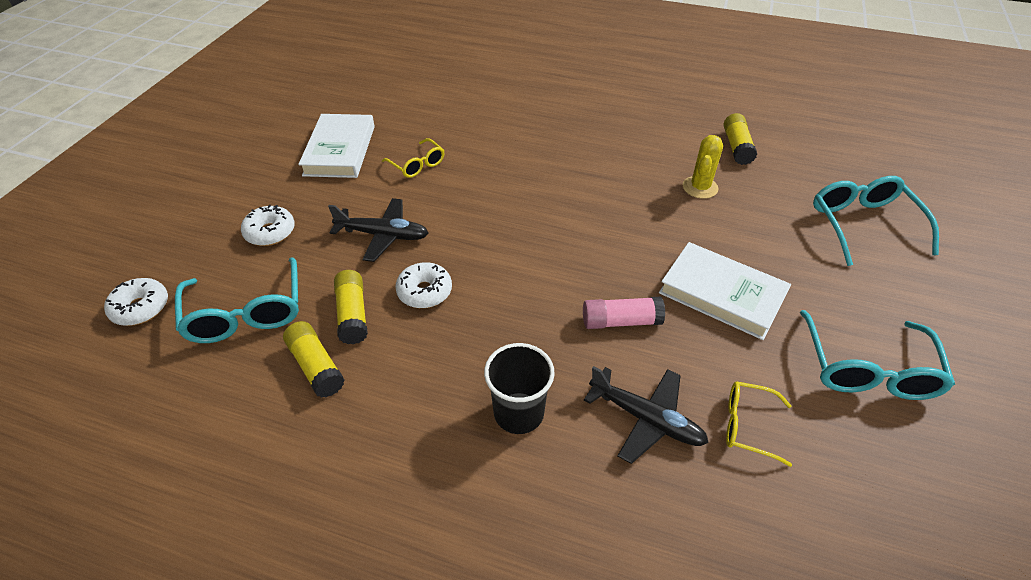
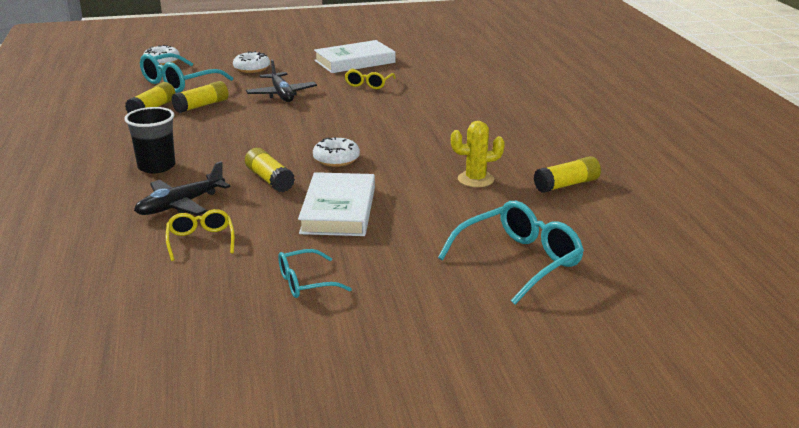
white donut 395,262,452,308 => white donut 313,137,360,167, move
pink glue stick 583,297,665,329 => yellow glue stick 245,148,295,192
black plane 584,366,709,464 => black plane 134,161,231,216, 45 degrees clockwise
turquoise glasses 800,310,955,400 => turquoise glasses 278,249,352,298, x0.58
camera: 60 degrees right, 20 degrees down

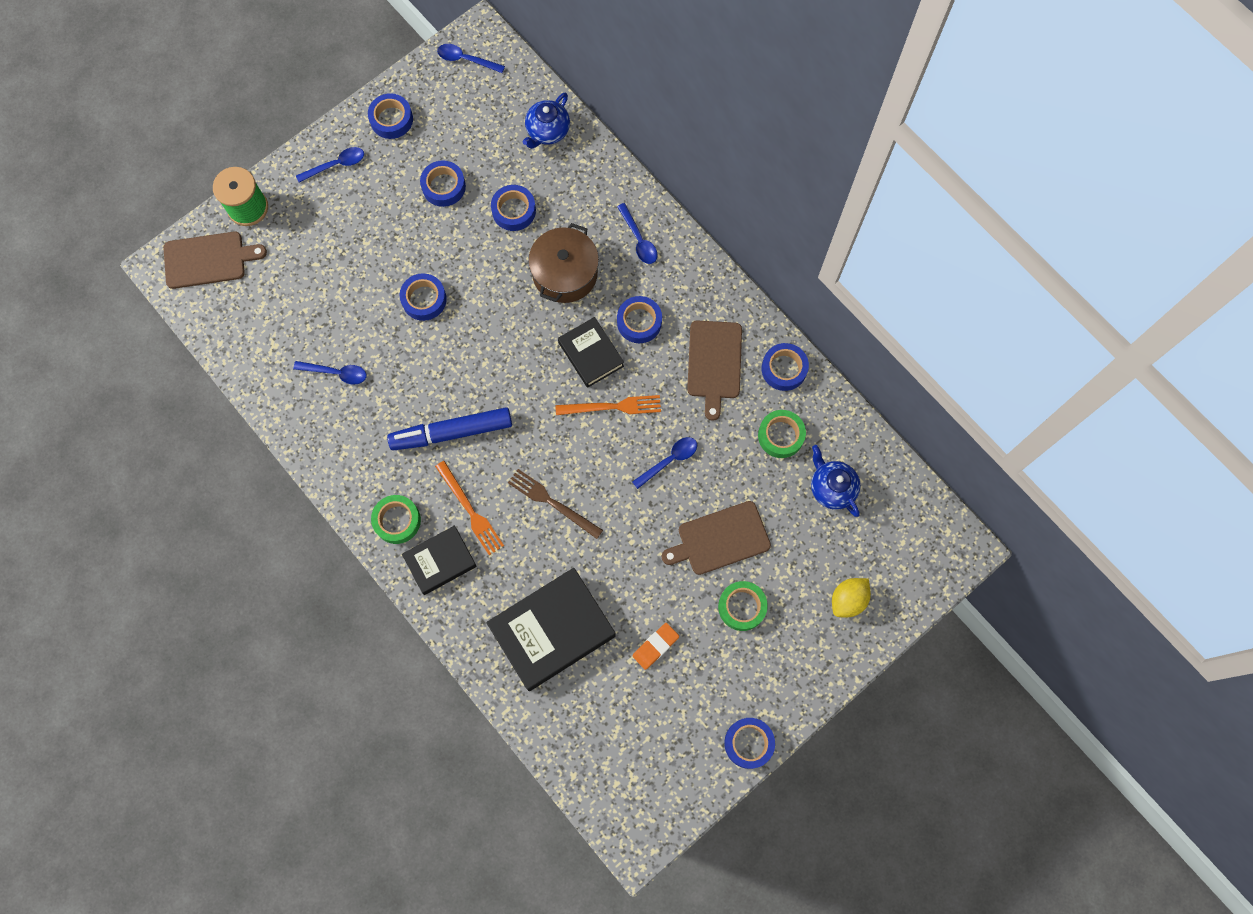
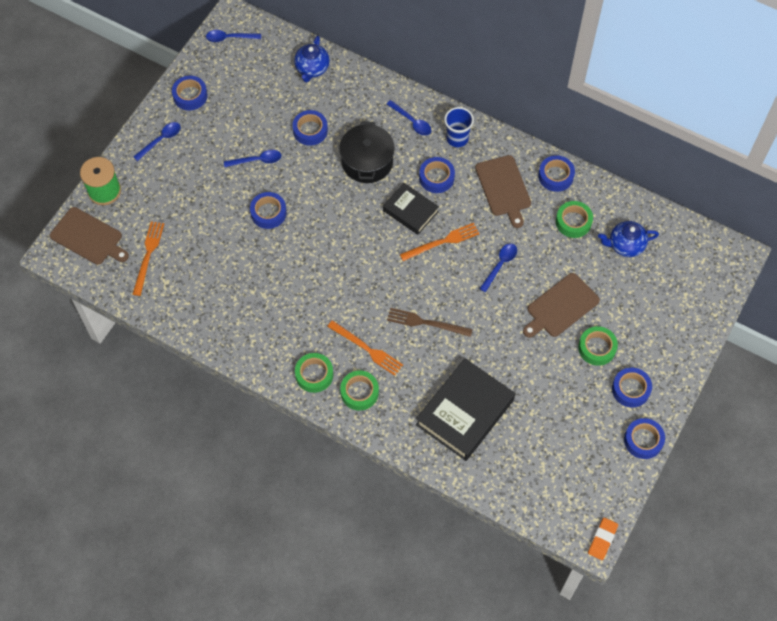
brown cutting board 163,232,267,289 => brown cutting board 50,207,129,265, 60 degrees clockwise
blue spoon 293,361,366,385 => blue spoon 224,150,281,167, move
blue marker 387,407,512,451 => nothing
black book 402,526,477,595 => green tape 340,370,379,411
blue tape 420,160,466,207 => blue tape 612,367,652,408, move
brown pot 528,223,599,303 => black pot 339,122,395,183
orange eraser 632,623,679,670 => orange eraser 588,517,618,560, move
blue teapot 811,445,860,517 => blue teapot 598,221,659,257, 45 degrees counterclockwise
yellow lemon 832,578,871,617 => nothing
nothing => orange fork 132,221,164,296
nothing => blue cup 444,107,474,147
camera: 20 degrees left, 10 degrees down

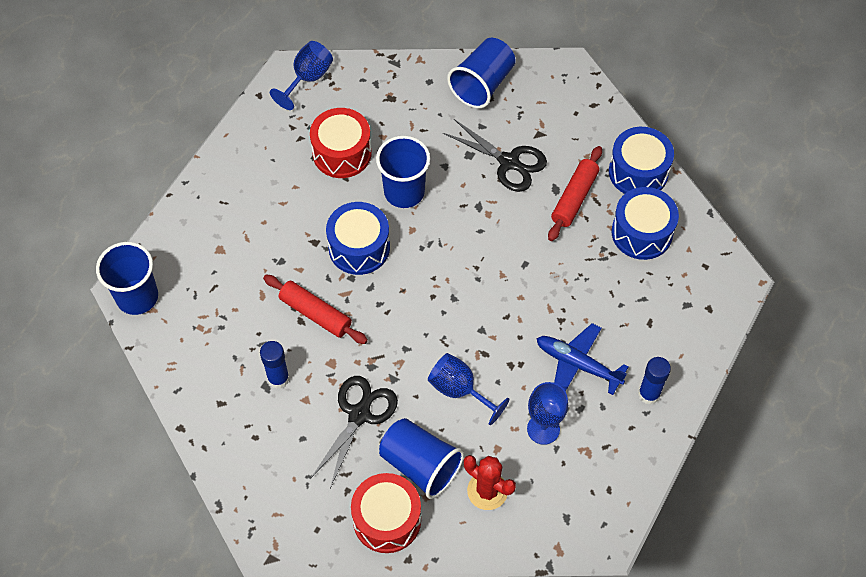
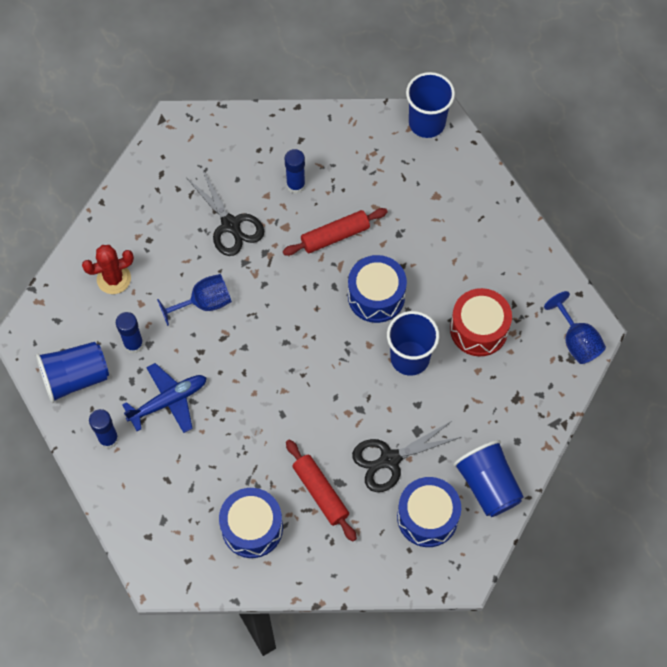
red drum 351,473,421,553 => nothing
blue cup 379,418,464,499 => blue cup 36,342,109,403, move
blue goblet 527,382,568,445 => blue glue stick 116,312,144,354
blue drum 609,127,674,194 => blue drum 397,477,461,547, move
camera: 120 degrees right, 5 degrees up

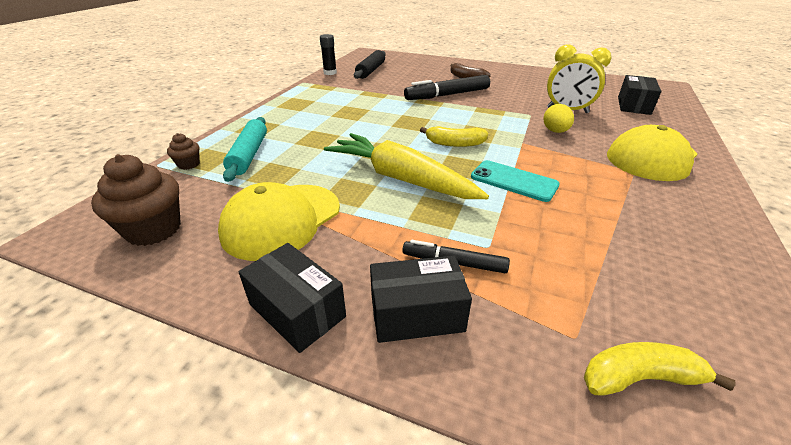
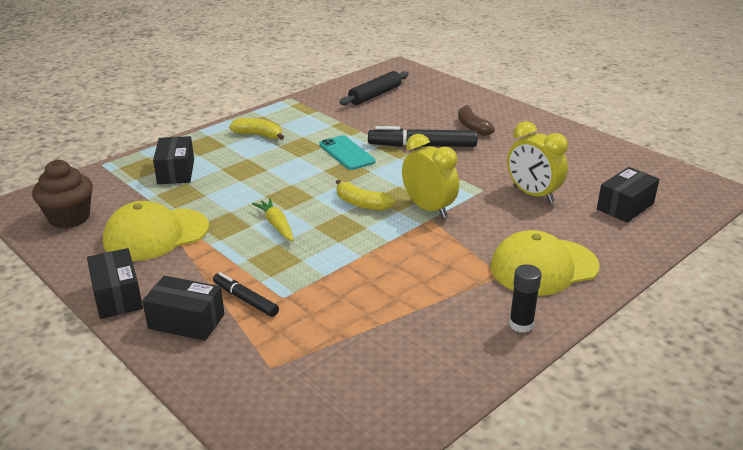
brown cupcake 167,133,200,170 => nothing
turquoise rolling pin 223,117,267,182 => black box 153,136,194,184
black glue stick 320,34,337,75 => black glue stick 509,264,542,333, move
yellow carrot 324,133,489,199 => yellow carrot 252,198,294,241, x0.49
turquoise phone 471,160,560,202 => turquoise phone 319,135,376,170, move
yellow egg 543,104,574,133 => nothing
yellow banana 584,342,735,396 => yellow banana 229,118,284,140, move
nothing => yellow clock 402,134,459,218
camera: 25 degrees right, 5 degrees down

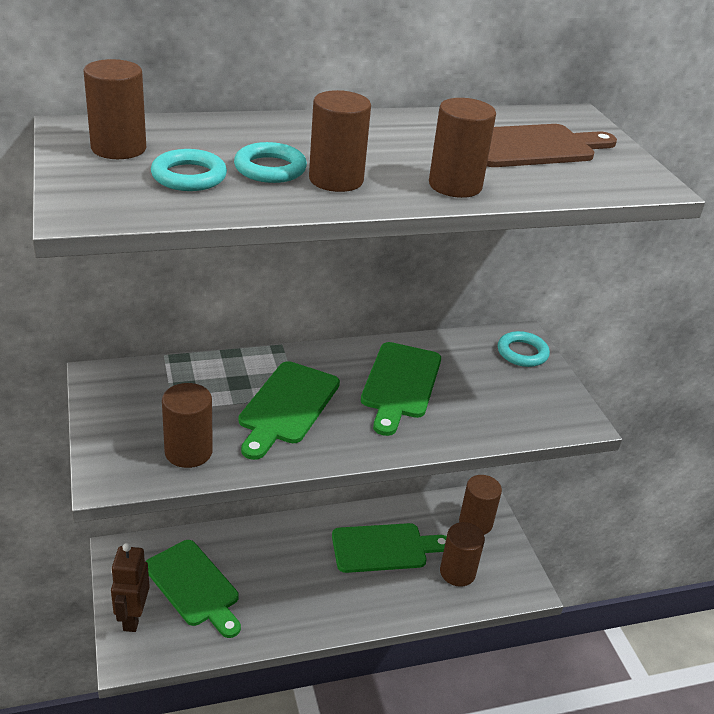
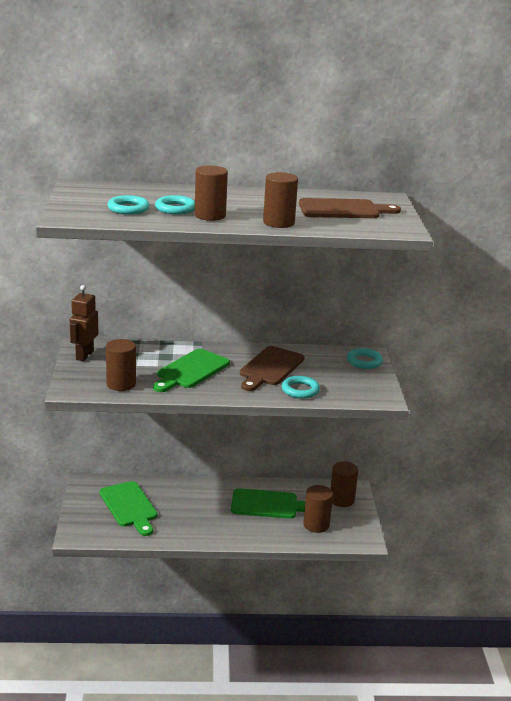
brown cylinder 84,59,146,159 => nothing
brown robot 111,543,150,632 => brown robot 70,285,98,361, move
green cutting board 361,342,441,436 => brown cutting board 240,346,304,391
nothing => turquoise ring 282,376,320,399
camera: 15 degrees right, 10 degrees down

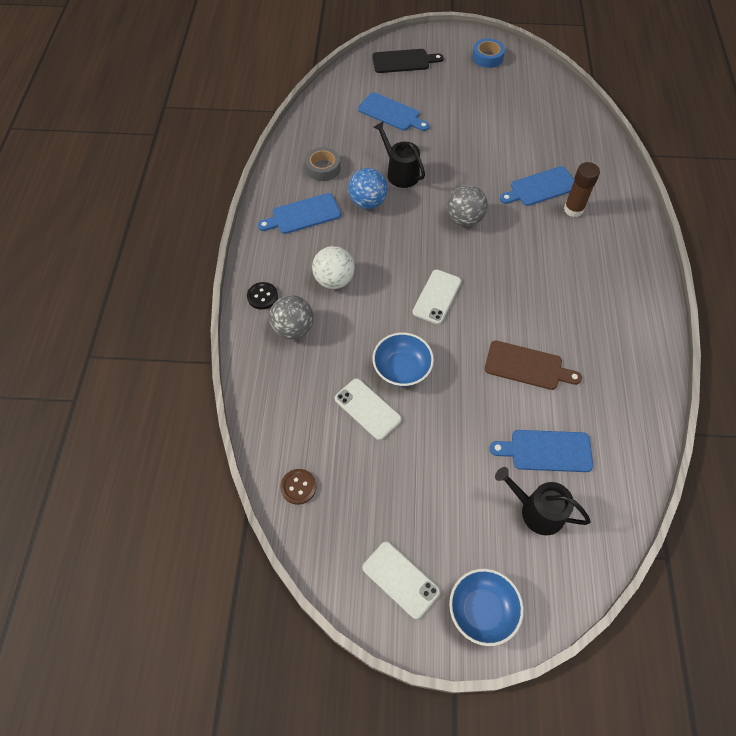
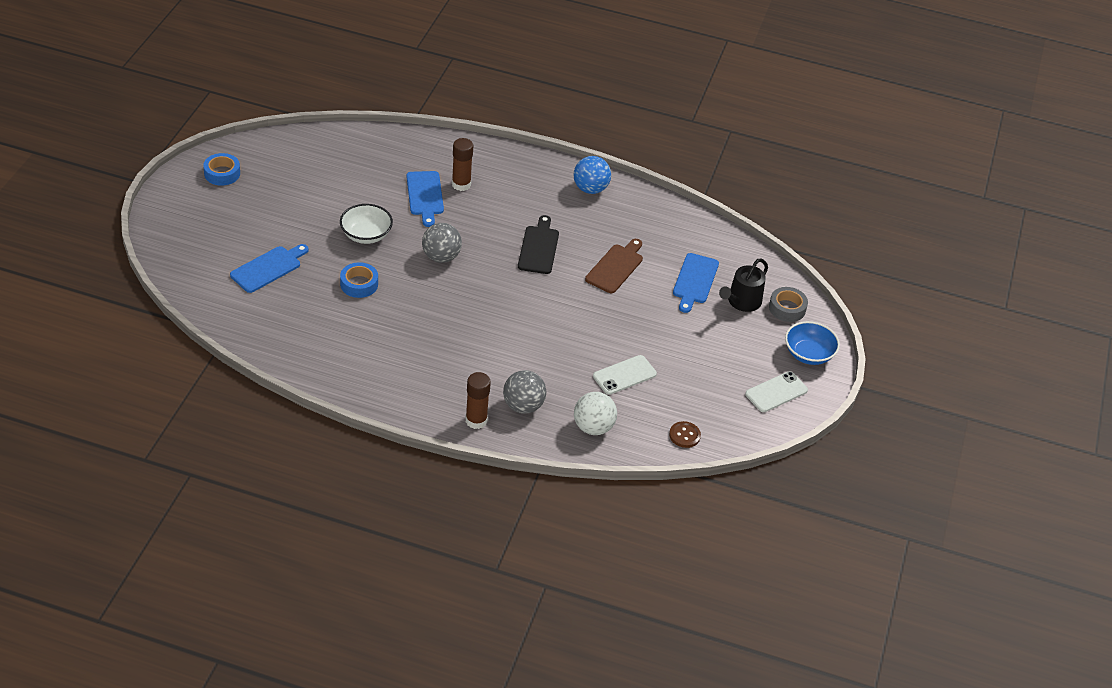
black button 247,282,278,309 => brown glue stick 466,372,491,429
blue cutting board 258,193,341,234 => nothing
grey tape 305,147,340,181 => grey tape 769,287,808,322, move
white ball 312,246,355,289 => white ball 574,392,617,435, move
blue ball 348,168,388,209 => blue ball 573,156,611,194, move
black cutting board 372,49,444,73 => black cutting board 518,215,559,274, move
blue bowl 373,333,434,387 => nothing
black watering can 374,121,425,188 => blue tape 340,262,378,298
white phone 412,270,461,324 => nothing
nothing => white bowl 340,204,393,244
camera: 80 degrees left, 15 degrees down

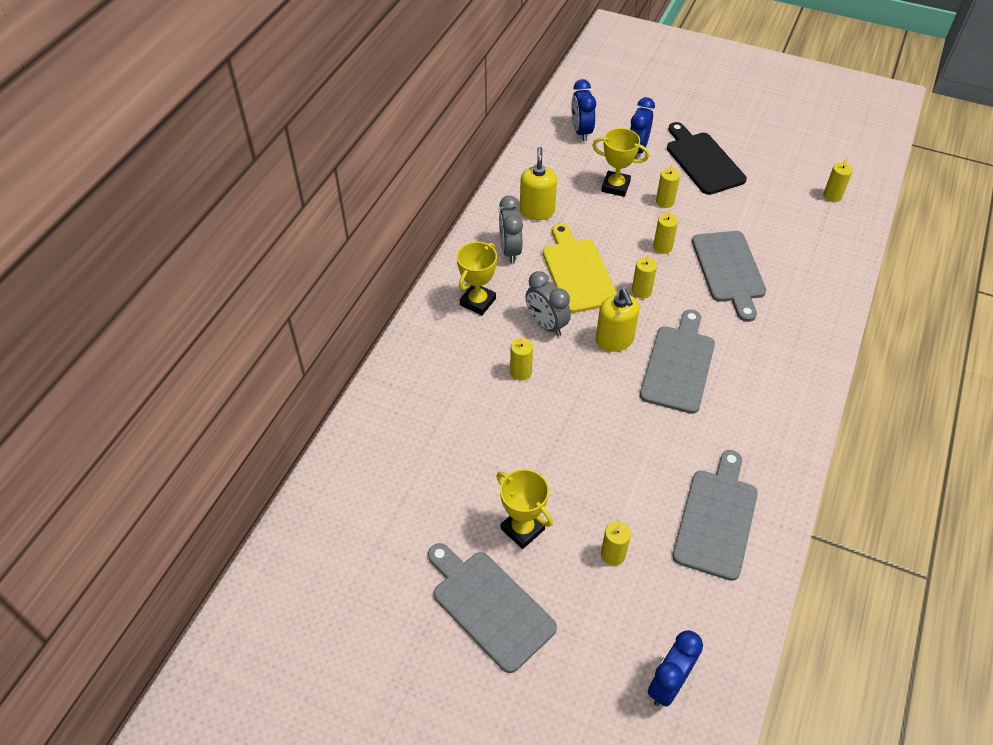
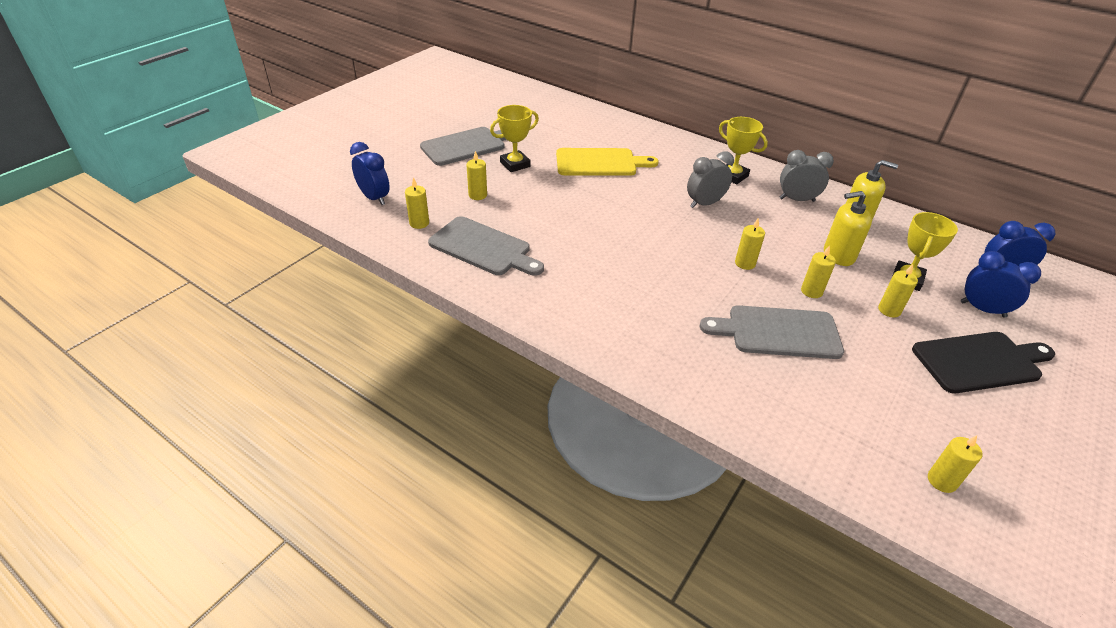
yellow candle 510,336,533,381 => yellow candle 405,177,429,229, move
yellow cutting board 543,223,617,313 => yellow cutting board 556,148,659,176, move
yellow soap dispenser 596,289,639,352 => yellow soap dispenser 824,191,872,266, move
grey cutting board 640,309,715,414 => nothing
camera: 100 degrees right, 10 degrees down

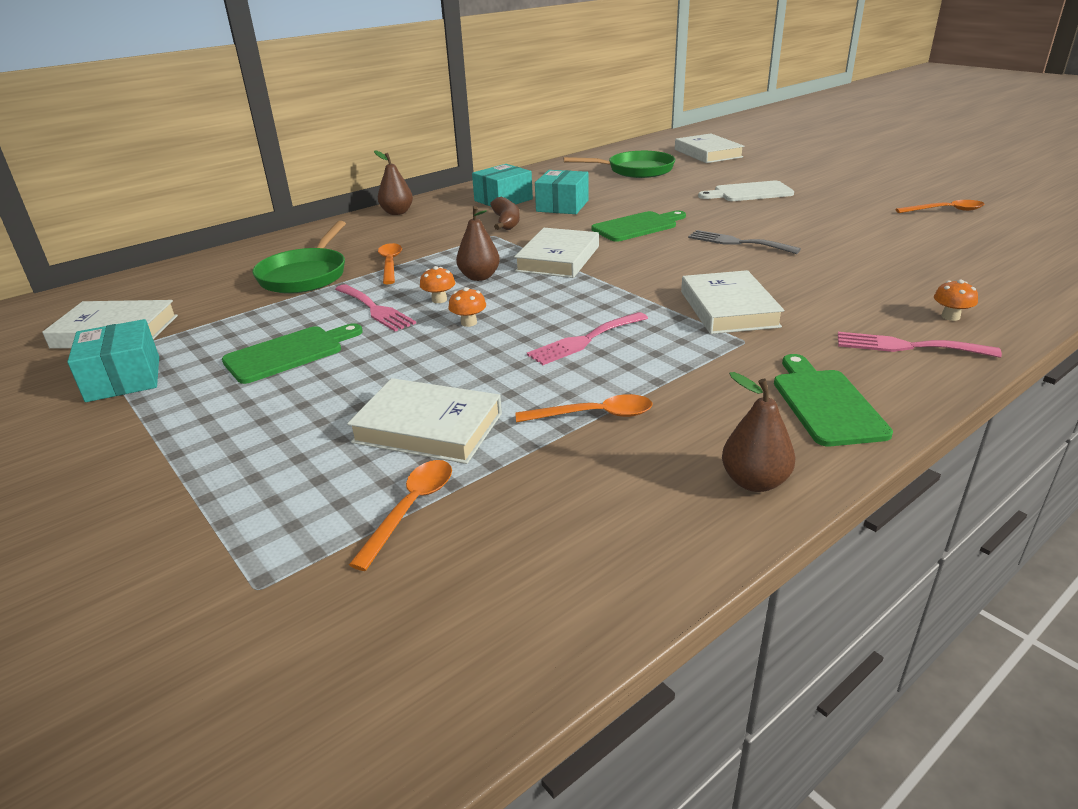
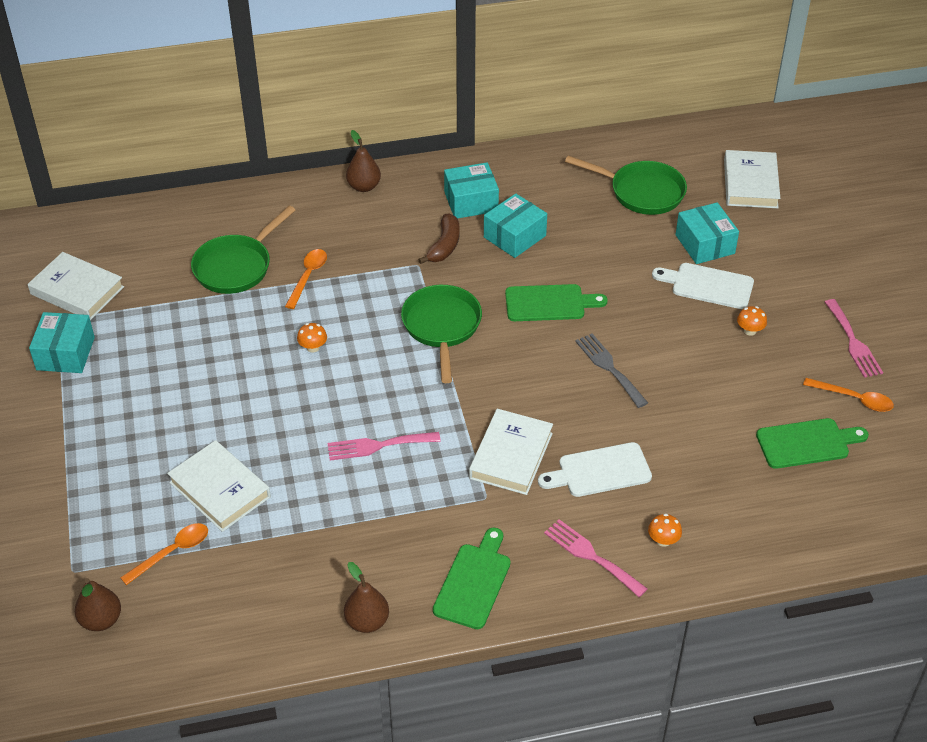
green cutting board 222,323,363,384 => green cutting board 756,418,869,469, move
pink fork 335,284,416,331 => pink fork 825,299,883,378, move
orange mushroom 448,287,486,327 => orange mushroom 737,306,767,336, move
brown pear 456,206,500,281 => brown pear 75,578,121,631, move
white book 514,228,599,278 => green pan 401,285,482,383
orange spoon 515,394,652,423 => nothing
nothing => white cutting board 538,442,652,497
nothing => turquoise box 675,202,739,264
camera: 25 degrees right, 15 degrees up

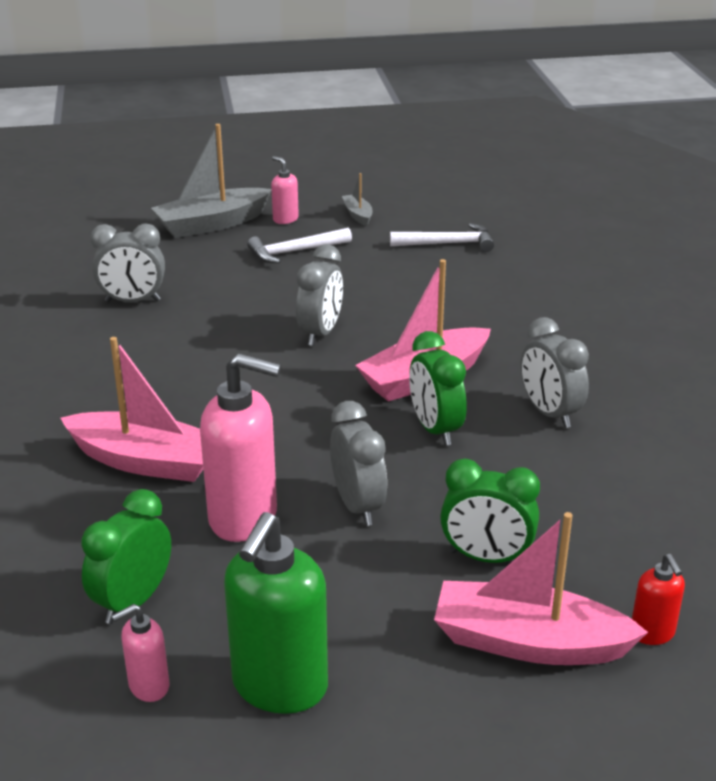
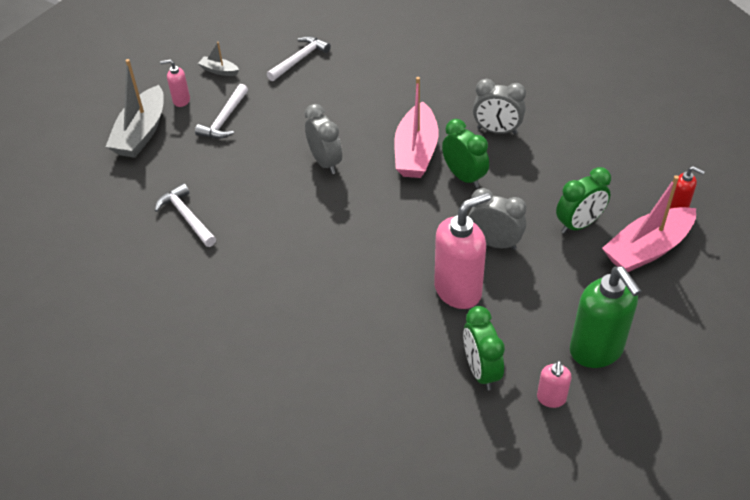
pink boat 61,337,203,482 => nothing
grey clock 91,224,165,302 => white hammer 155,183,216,247
green clock 409,331,467,446 => green clock 442,119,489,188, 150 degrees counterclockwise
camera: 45 degrees left, 15 degrees up

